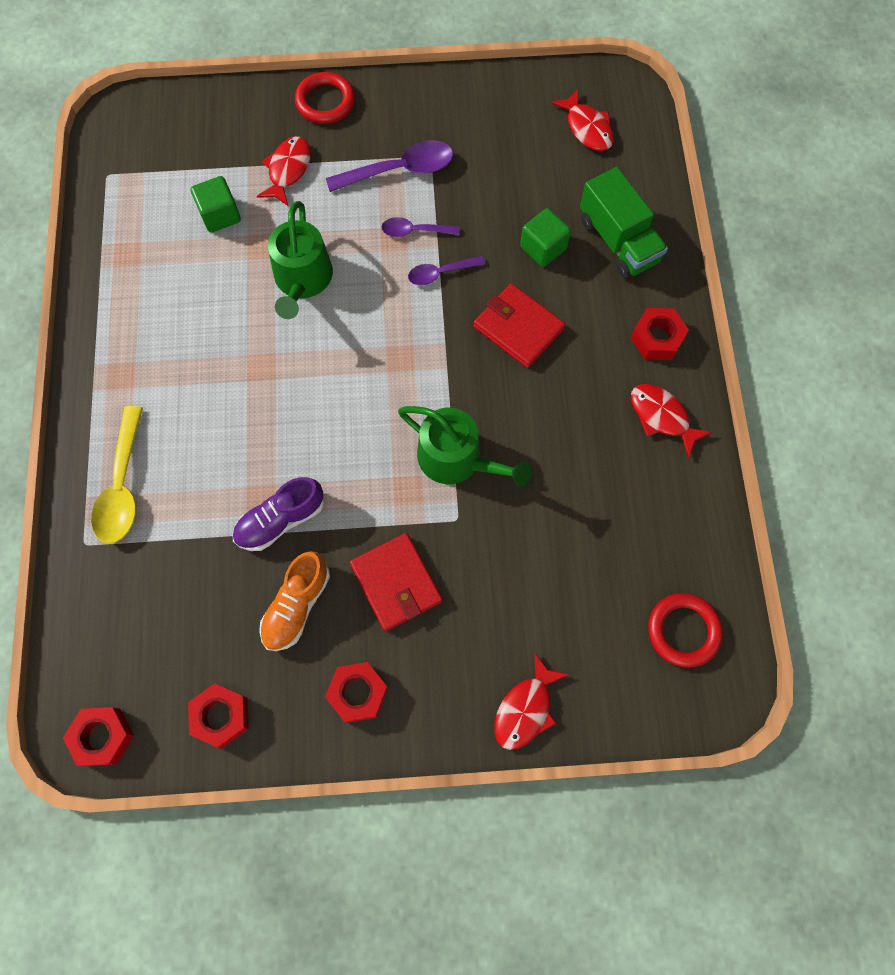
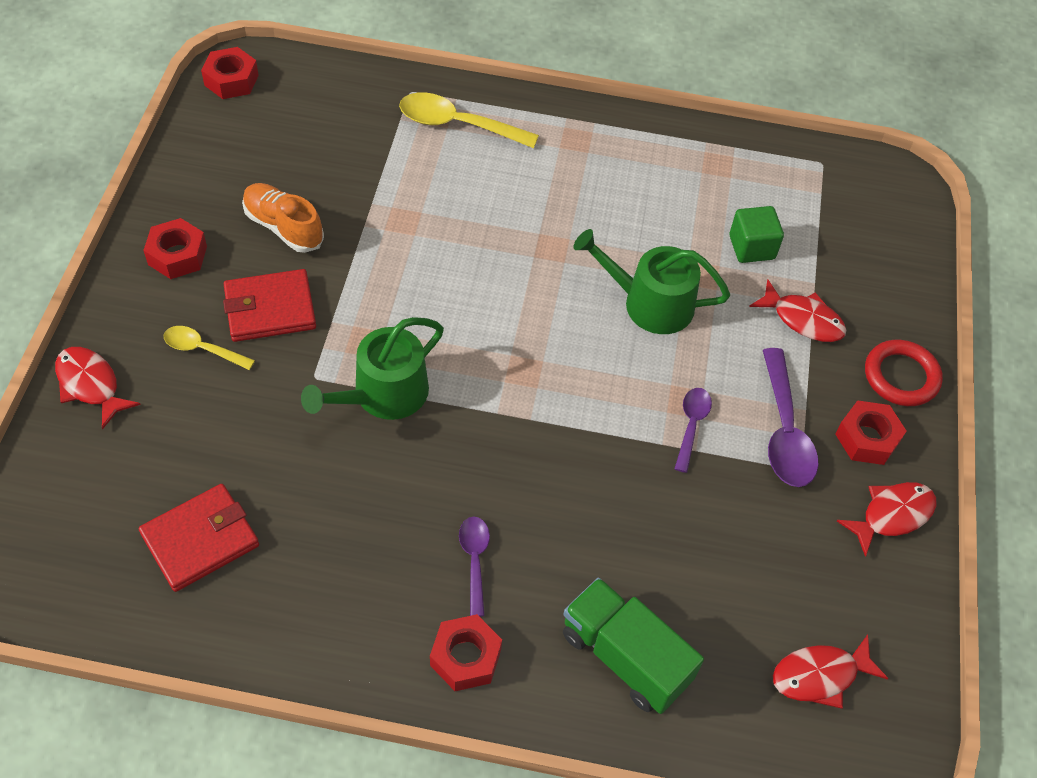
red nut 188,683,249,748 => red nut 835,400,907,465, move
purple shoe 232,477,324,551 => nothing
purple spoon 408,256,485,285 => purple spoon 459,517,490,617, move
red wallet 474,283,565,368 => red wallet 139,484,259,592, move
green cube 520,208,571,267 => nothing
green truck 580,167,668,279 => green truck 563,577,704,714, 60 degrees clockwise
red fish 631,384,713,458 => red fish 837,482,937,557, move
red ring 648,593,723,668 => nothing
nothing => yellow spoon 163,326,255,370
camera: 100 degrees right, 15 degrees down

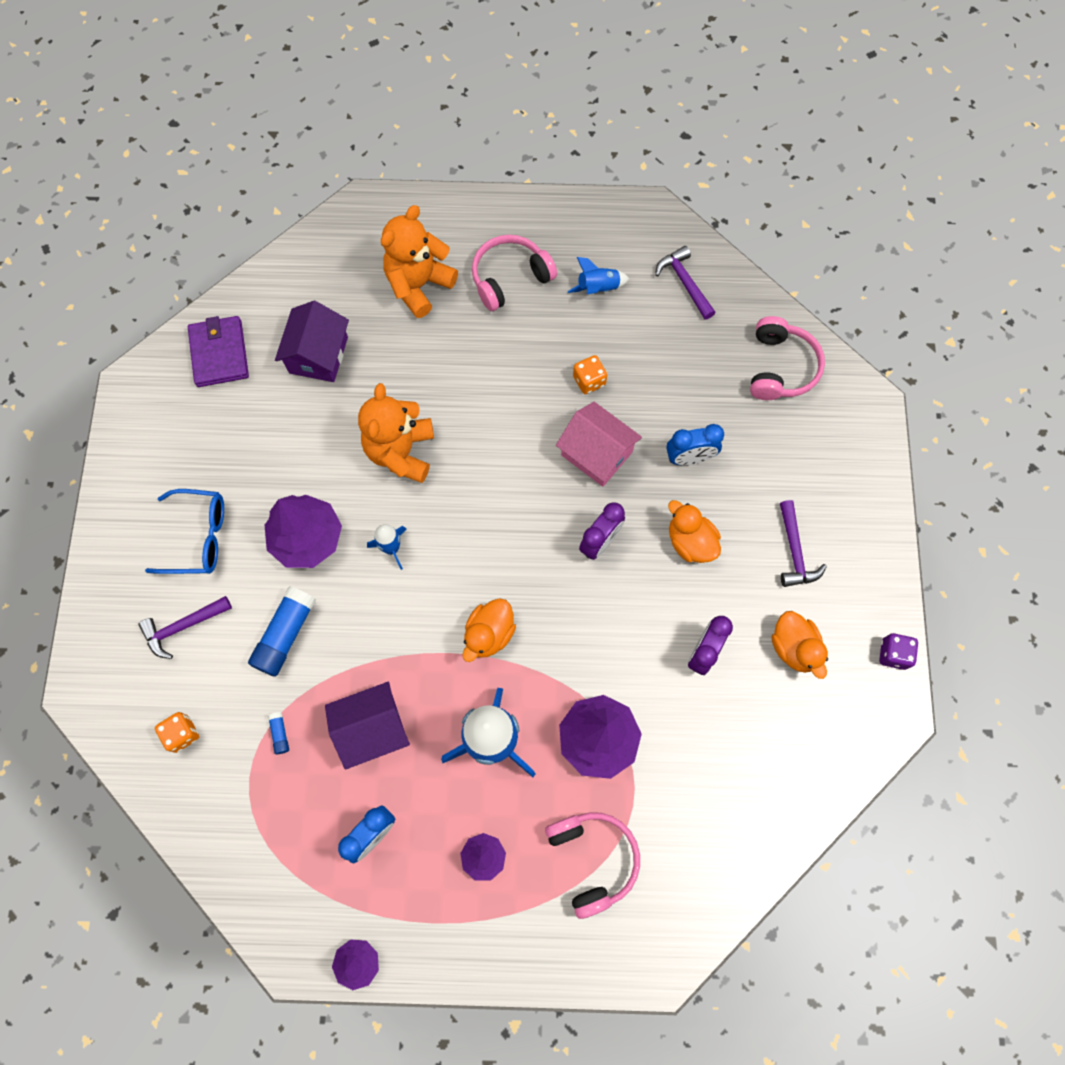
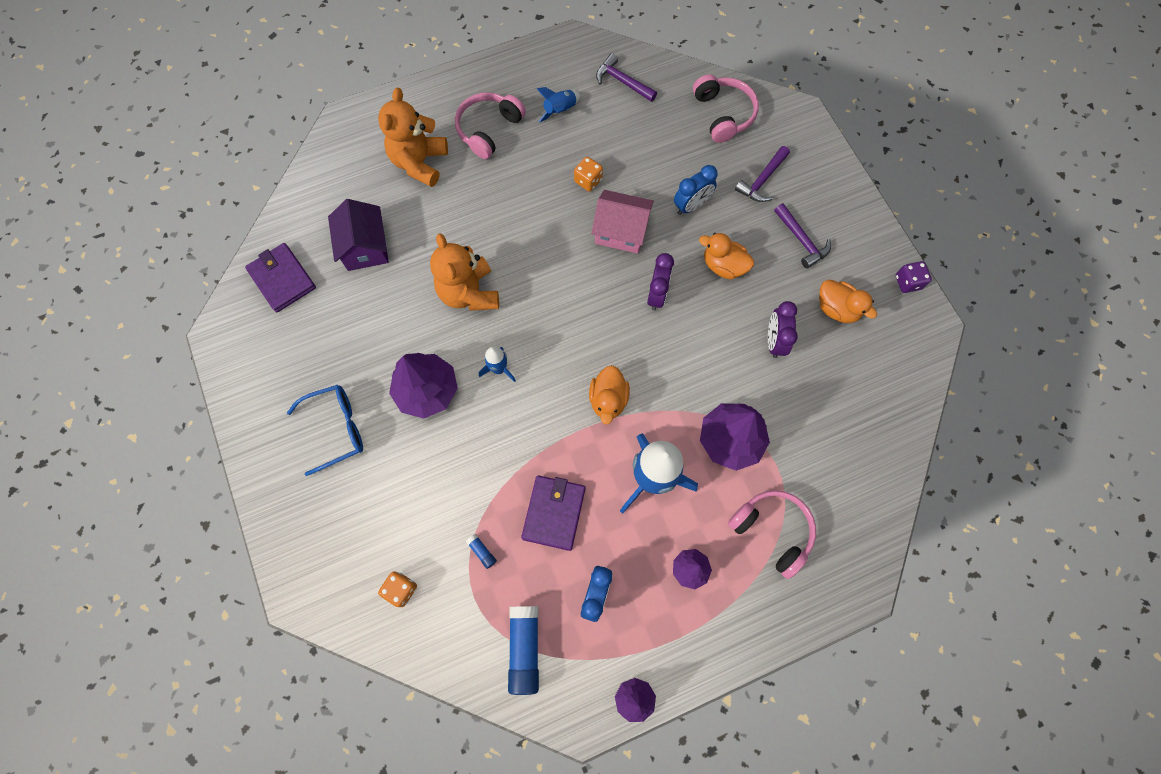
purple hammer 138,596,232,659 => purple hammer 735,146,790,202, move
blue glue stick 248,586,316,677 => blue glue stick 508,606,539,695, move
purple house 325,682,410,770 => purple wallet 521,475,585,551
camera: 25 degrees left, 0 degrees up

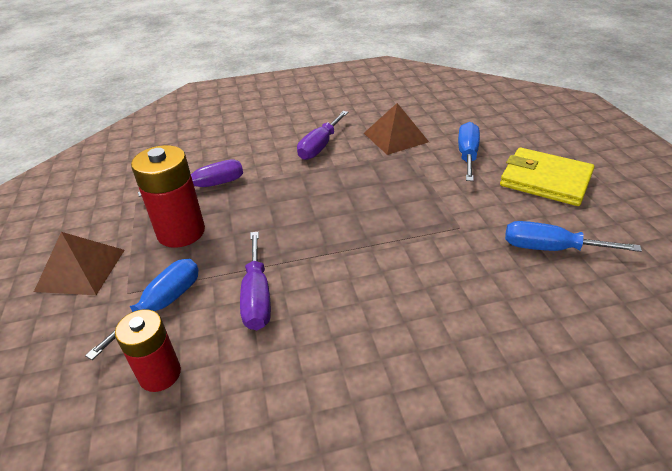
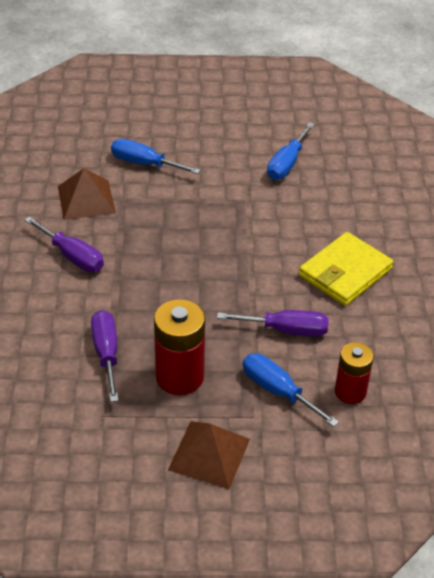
yellow wallet 500,148,595,206 => yellow wallet 299,232,393,306, move
camera: 80 degrees left, 5 degrees up

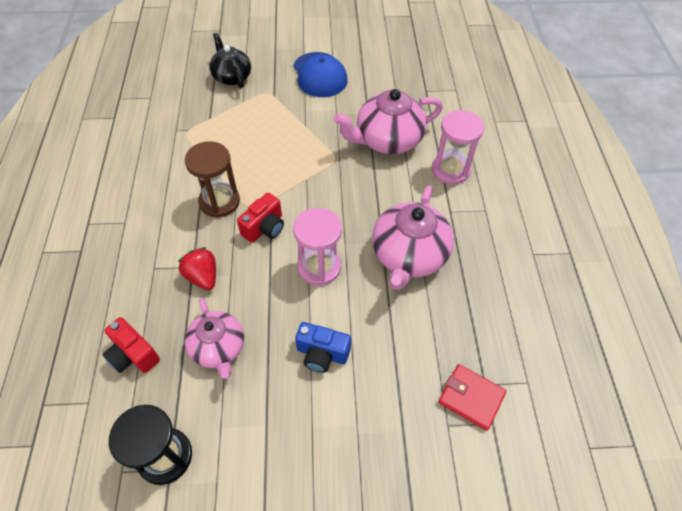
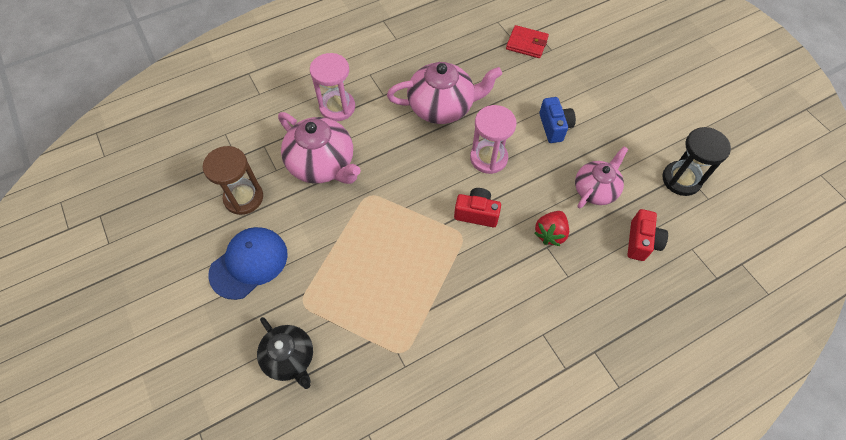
brown hourglass 185,141,240,218 => brown hourglass 203,146,263,215, move
black teapot 209,33,251,88 => black teapot 257,317,313,389, 75 degrees counterclockwise
red wallet 438,364,506,431 => red wallet 506,25,549,58, 75 degrees counterclockwise
camera: 115 degrees left, 5 degrees up

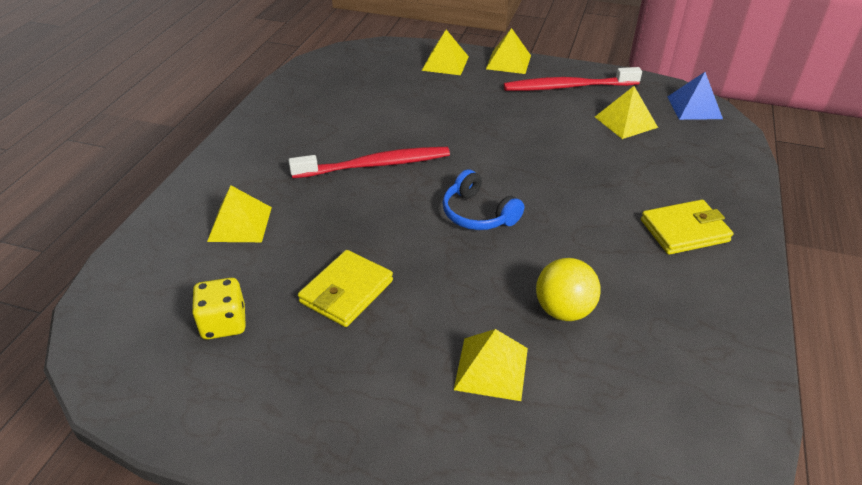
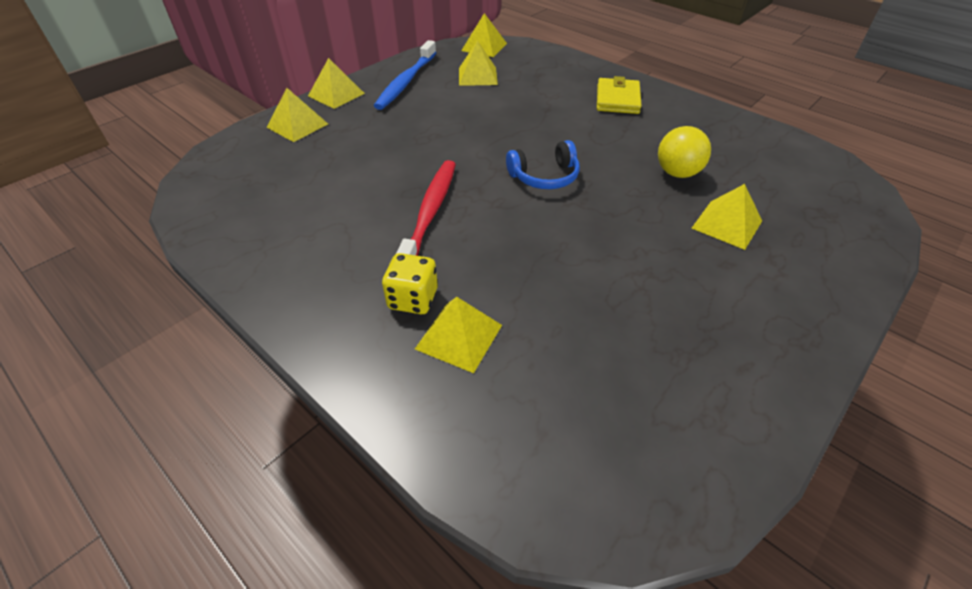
yellow dice 192,278,246,339 => yellow dice 382,253,438,314, move
yellow wallet 298,250,393,327 => nothing
red toothbrush 504,67,642,91 => blue toothbrush 374,40,436,110
blue pyramid 667,72,723,120 => yellow pyramid 461,13,507,57
camera: 65 degrees left, 5 degrees up

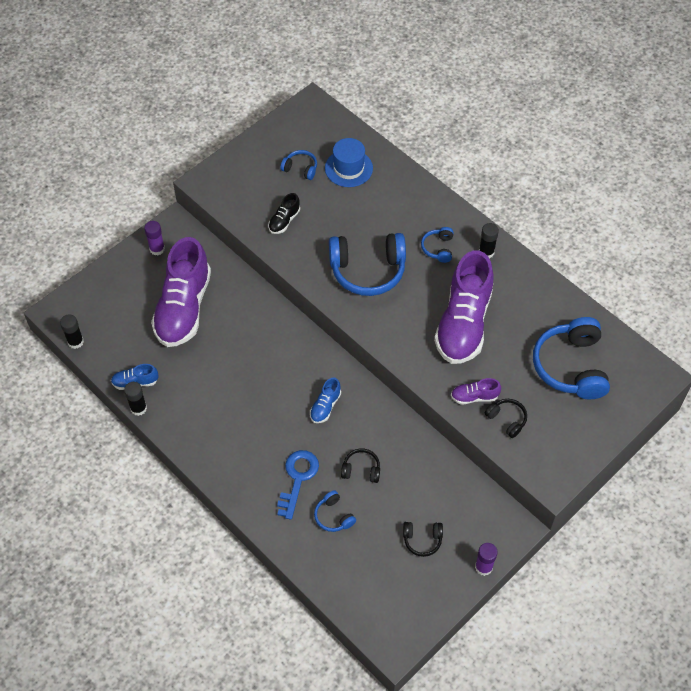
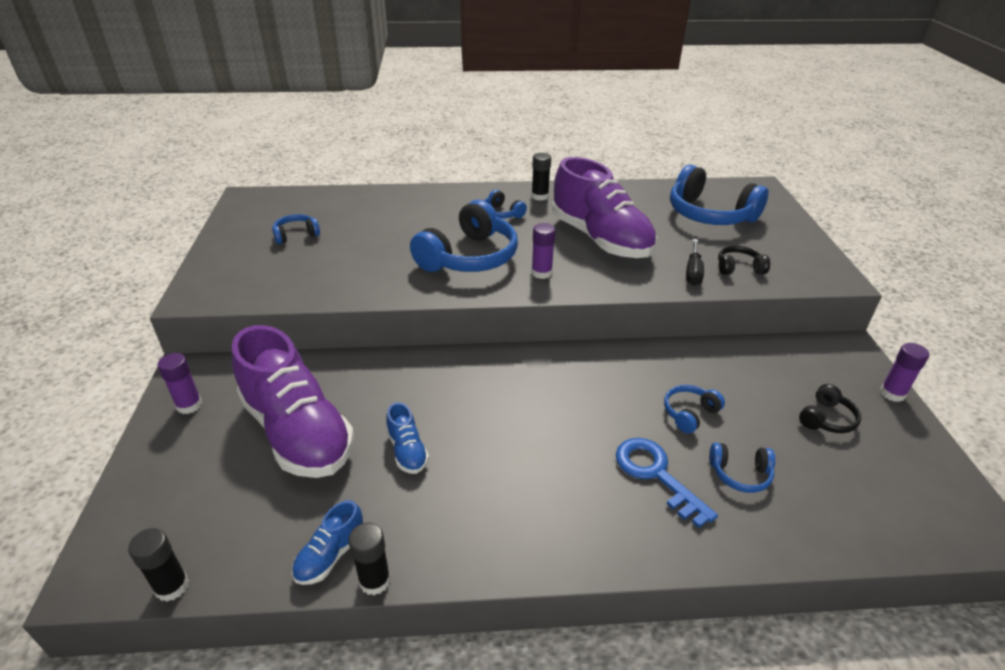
black shoe 268,193,300,234 => nothing
blue shoe 310,377,341,423 => blue shoe 386,402,429,474, move
blue hat 325,138,373,187 => nothing
black headphones 341,449,380,483 => blue headphones 664,385,725,434
purple shoe 451,378,501,404 => black screwdriver 686,239,704,286
nothing => purple glue stick 532,223,556,279
camera: 50 degrees left, 20 degrees down

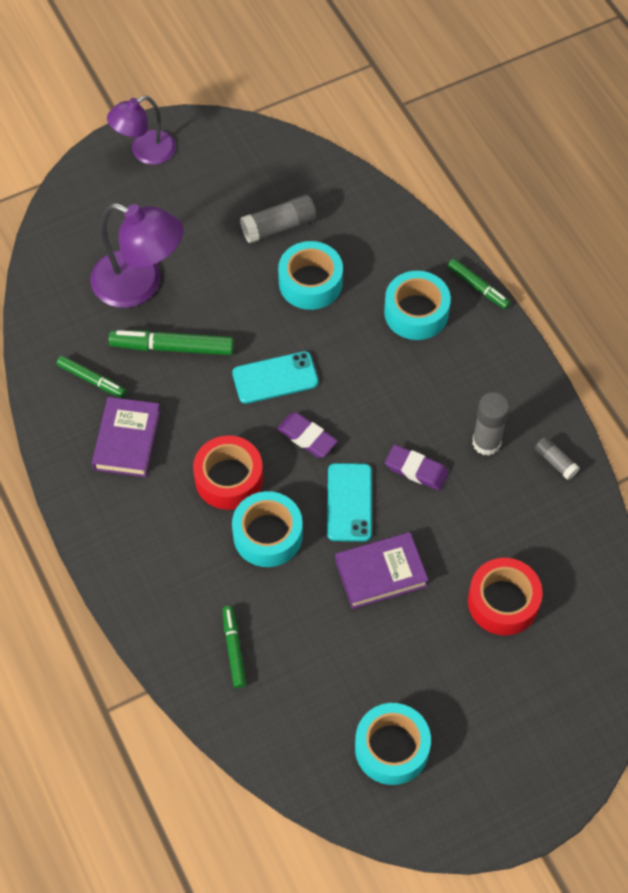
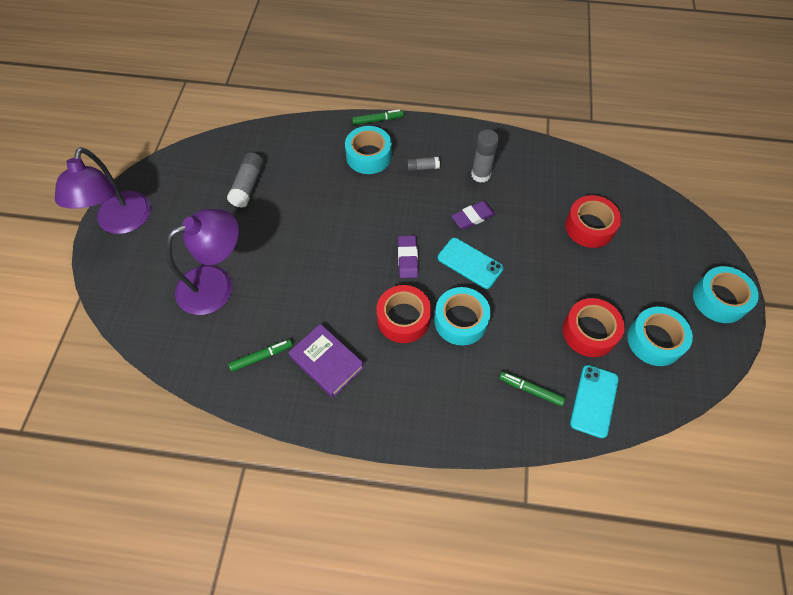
purple lamp 107,96,176,165 => purple lamp 55,147,151,234, x1.52
green marker 109,330,234,355 => nothing
turquoise phone 232,351,318,404 => turquoise phone 570,365,619,438, move
purple eraser 277,413,338,458 => purple eraser 398,235,418,278, 75 degrees counterclockwise
turquoise tape 278,241,343,310 => turquoise tape 693,266,759,323, move
purple book 335,532,429,609 => nothing
grey glue stick 535,437,580,480 => grey glue stick 407,157,440,171, move
nothing => red tape 563,298,625,357
camera: 55 degrees left, 0 degrees up

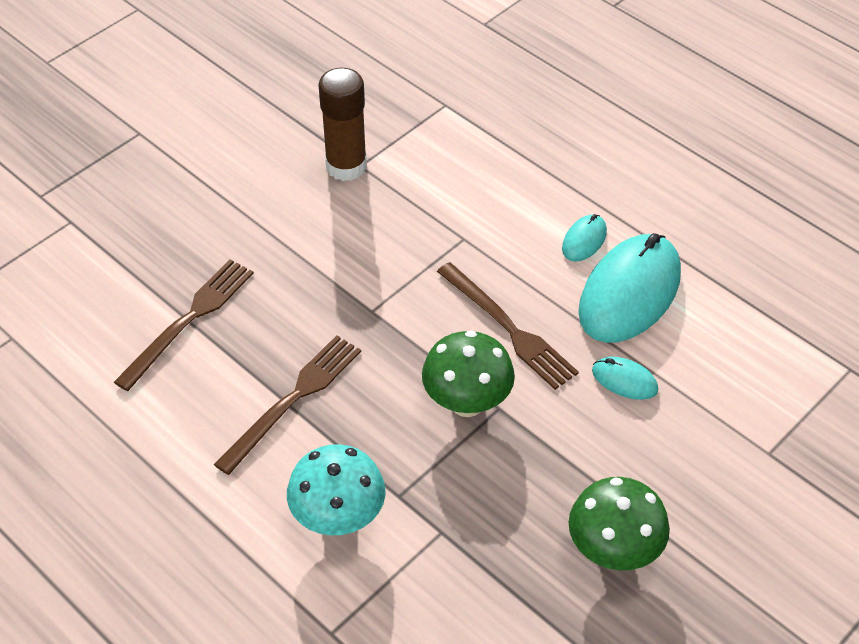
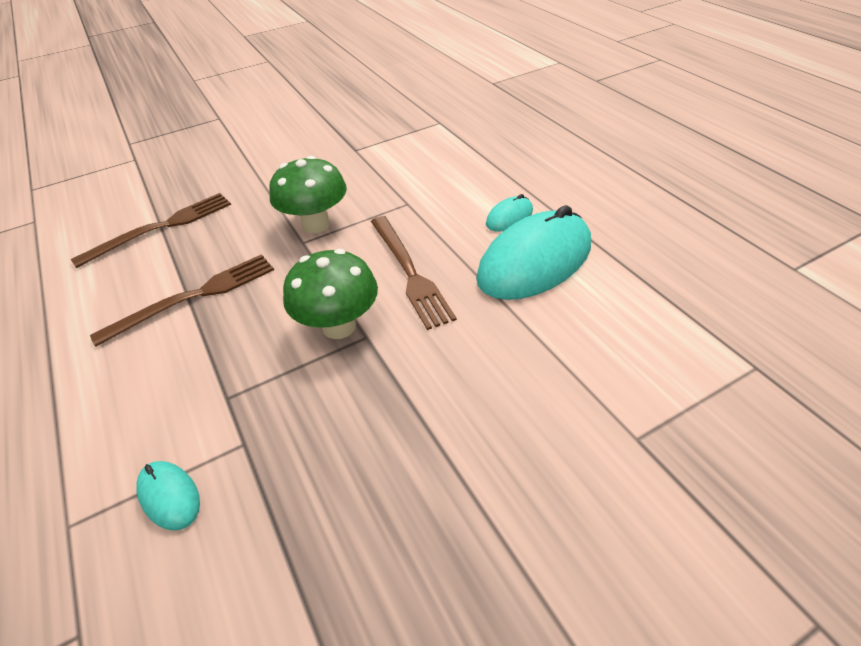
turquoise mushroom 287,444,385,535 => nothing
brown glue stick 318,68,367,181 => nothing
green mushroom 569,477,670,570 => green mushroom 269,156,347,233, move
turquoise mouse 592,356,658,400 => turquoise mouse 136,461,200,531, move
camera: 20 degrees right, 5 degrees down

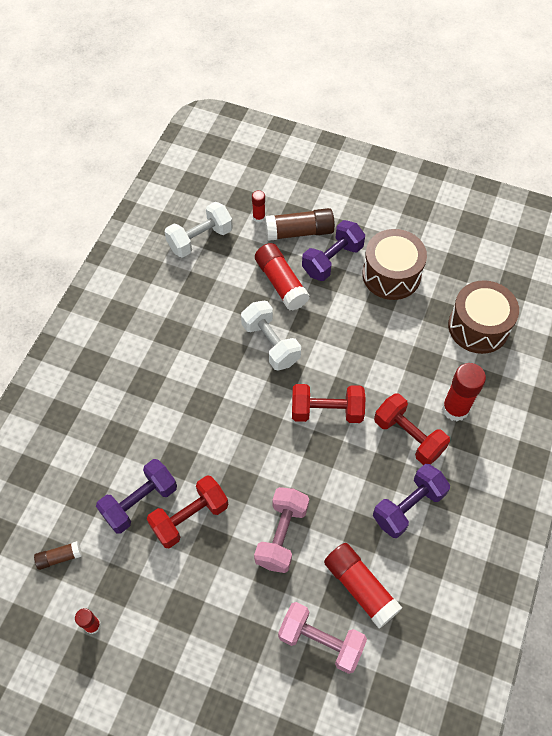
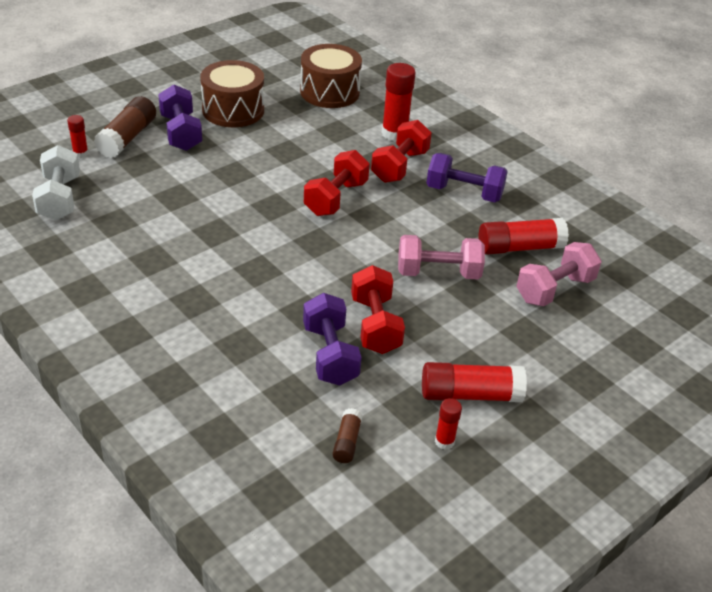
white dumbbell 241,301,301,370 => nothing
pink dumbbell 254,487,309,573 => pink dumbbell 398,235,485,280, 45 degrees counterclockwise
red glue stick 255,243,309,311 => red glue stick 422,362,527,402, move
purple dumbbell 373,464,450,538 => purple dumbbell 426,153,508,202, 60 degrees counterclockwise
red dumbbell 374,394,450,465 => red dumbbell 371,120,432,183, 45 degrees counterclockwise
camera: 65 degrees left, 20 degrees down

